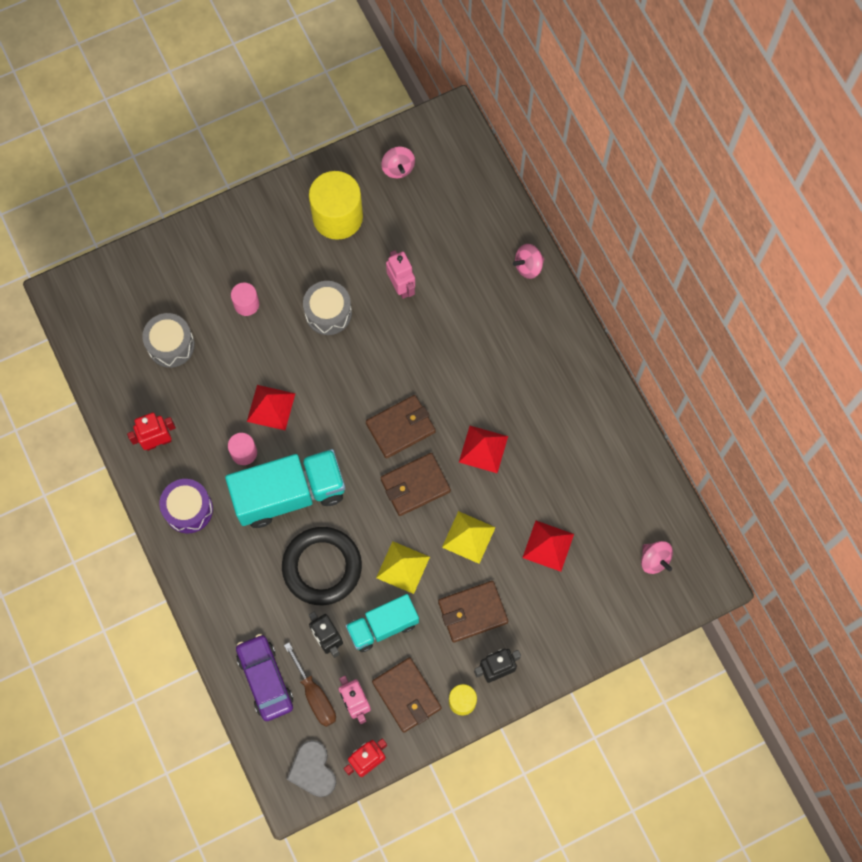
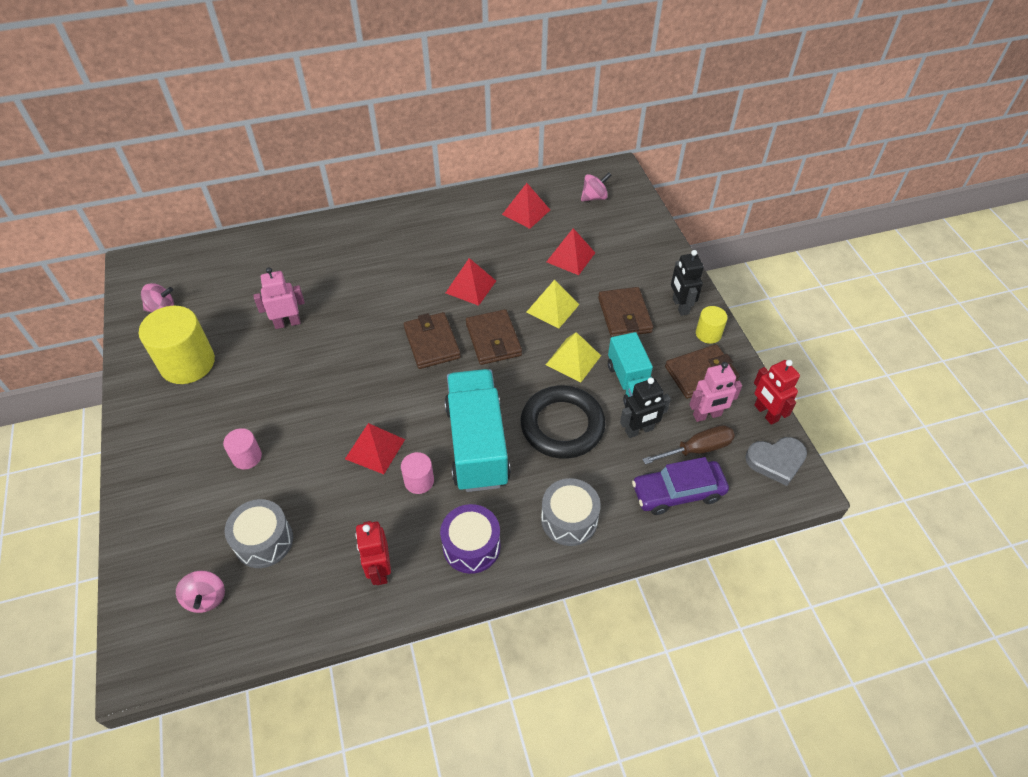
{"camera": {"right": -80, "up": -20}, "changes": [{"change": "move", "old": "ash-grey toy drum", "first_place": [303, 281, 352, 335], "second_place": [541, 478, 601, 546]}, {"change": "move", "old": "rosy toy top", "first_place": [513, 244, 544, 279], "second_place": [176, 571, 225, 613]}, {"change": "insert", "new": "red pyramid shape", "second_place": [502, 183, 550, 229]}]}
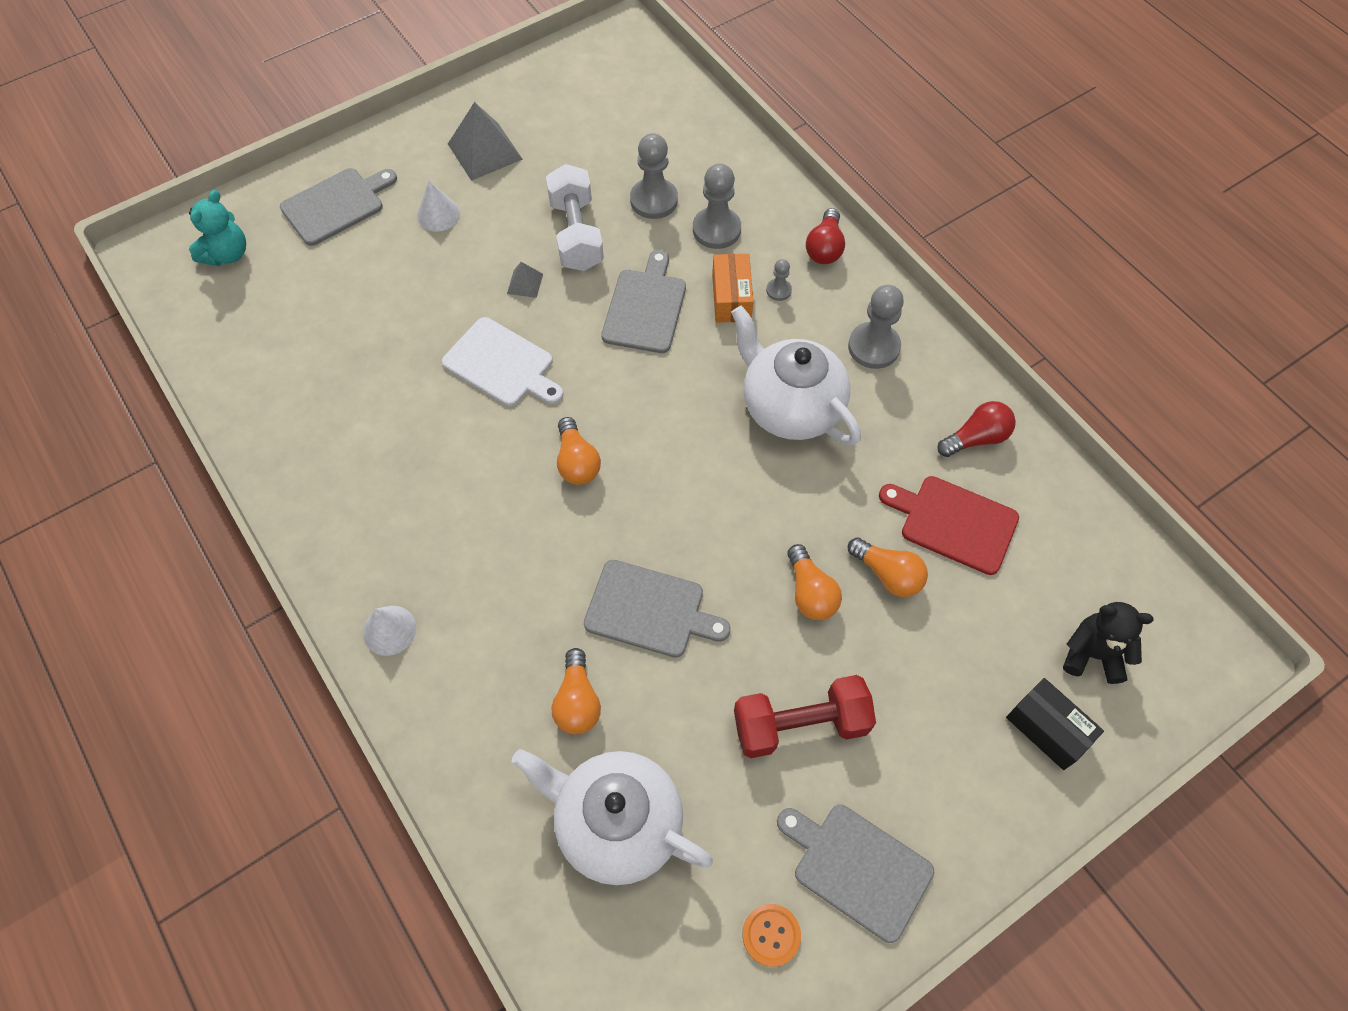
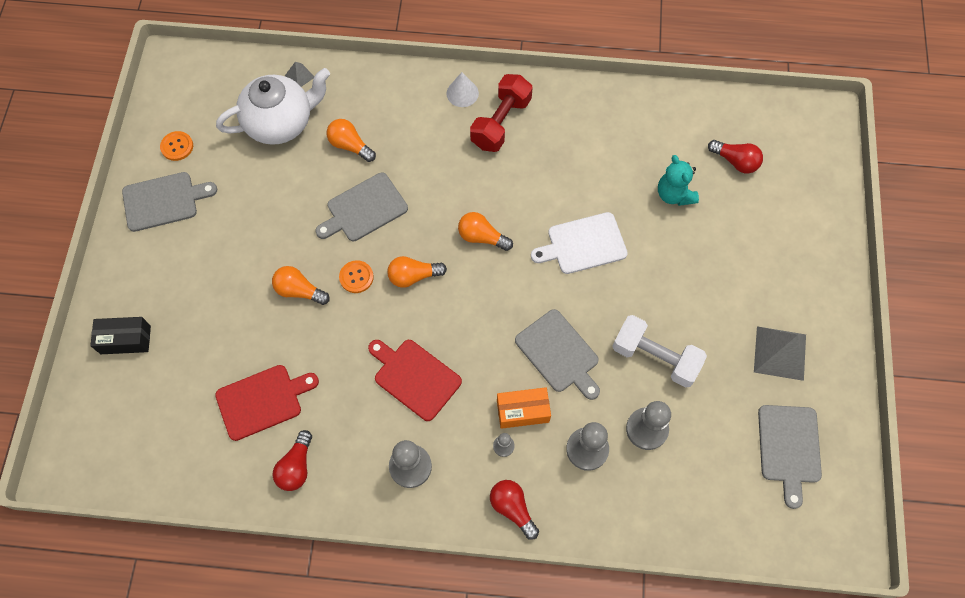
{"camera": {"right": 130, "up": 5}, "changes": [{"change": "move", "old": "teal teddy", "first_place": [189, 190, 246, 266], "second_place": [658, 155, 699, 206]}, {"change": "move", "old": "ash-grey bread board", "first_place": [280, 168, 397, 246], "second_place": [758, 405, 822, 509]}, {"change": "delete", "old": "pure white cone shape", "first_place": [417, 181, 460, 232]}, {"change": "move", "old": "ash-grey pyramid shape", "first_place": [507, 262, 543, 298], "second_place": [285, 62, 314, 87]}, {"change": "rotate", "old": "bright orange parcel", "first_place": [712, 254, 754, 323], "second_place": [497, 387, 551, 429], "degrees": -45}, {"change": "replace", "old": "pure white china teapot", "new": "red bread board", "first_place": [731, 306, 861, 446], "second_place": [368, 340, 462, 421]}, {"change": "move", "old": "red free weight", "first_place": [734, 675, 876, 758], "second_place": [470, 74, 533, 152]}, {"change": "move", "old": "bright orange bulb", "first_place": [848, 537, 928, 597], "second_place": [387, 256, 447, 288]}, {"change": "delete", "old": "jet-black teddy", "first_place": [1063, 602, 1154, 684]}, {"change": "insert", "new": "bright orange button", "second_place": [339, 260, 374, 293]}, {"change": "insert", "new": "red bulb", "second_place": [708, 140, 763, 174]}]}
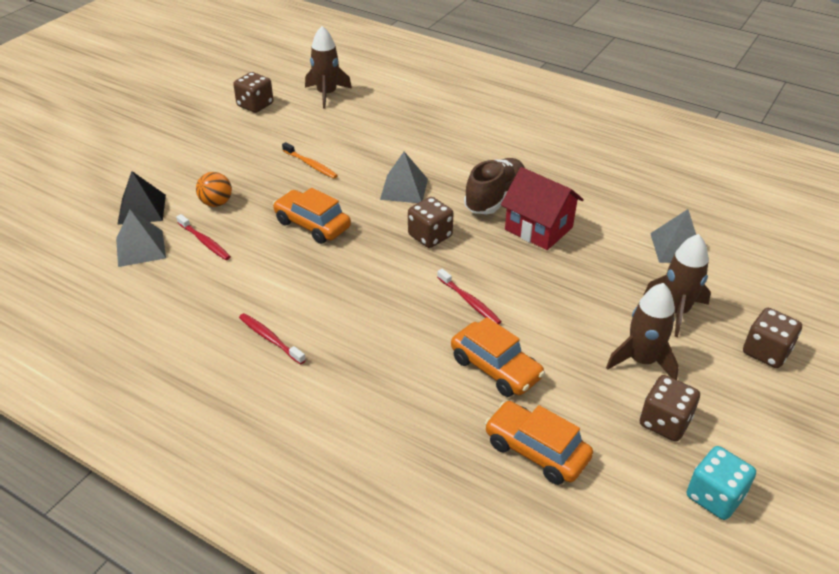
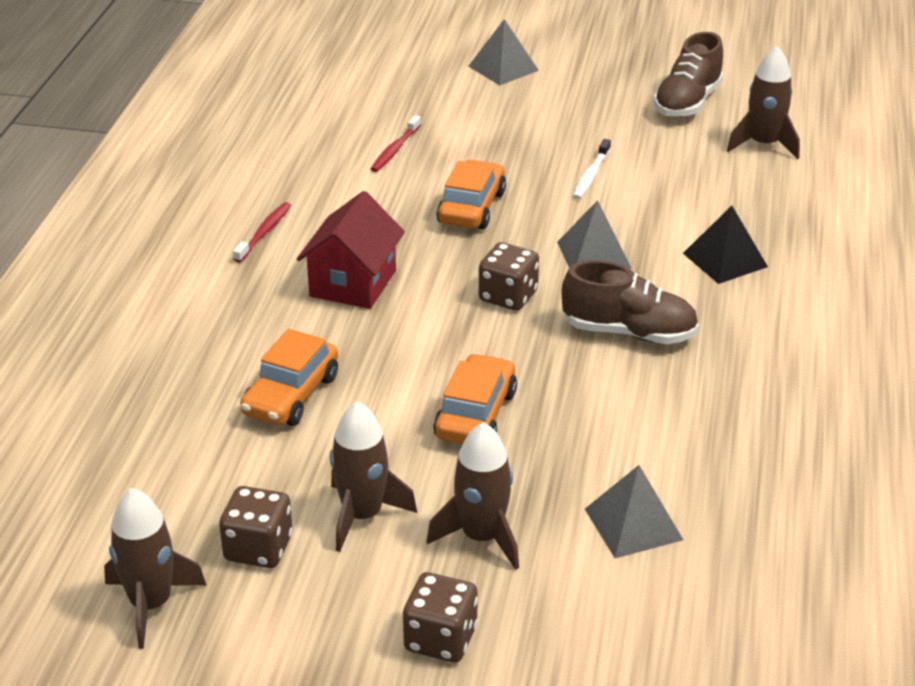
{"camera": {"right": 70, "up": -5}, "changes": [{"change": "move", "old": "ash-grey pyramid shape", "first_place": [116, 209, 166, 267], "second_place": [469, 19, 539, 85]}, {"change": "move", "old": "jet-black pyramid shape", "first_place": [117, 171, 166, 225], "second_place": [683, 206, 768, 284]}, {"change": "delete", "old": "bright orange sphere", "first_place": [196, 172, 232, 207]}, {"change": "replace", "old": "dark brown dice", "new": "dark brown lace-up shoe", "first_place": [233, 72, 273, 113], "second_place": [653, 32, 723, 117]}, {"change": "recolor", "old": "bright orange tooth brush", "new": "pure white tooth brush", "first_place": [282, 142, 338, 179], "second_place": [573, 139, 611, 199]}, {"change": "delete", "old": "red tooth brush", "first_place": [437, 269, 502, 325]}, {"change": "move", "old": "bright orange toy car", "first_place": [485, 401, 593, 485], "second_place": [433, 353, 517, 444]}, {"change": "move", "old": "red cottage", "first_place": [501, 167, 584, 250], "second_place": [297, 191, 405, 309]}, {"change": "replace", "old": "teal dice", "new": "dark brown toy rocket", "first_place": [687, 446, 756, 520], "second_place": [104, 488, 207, 649]}]}
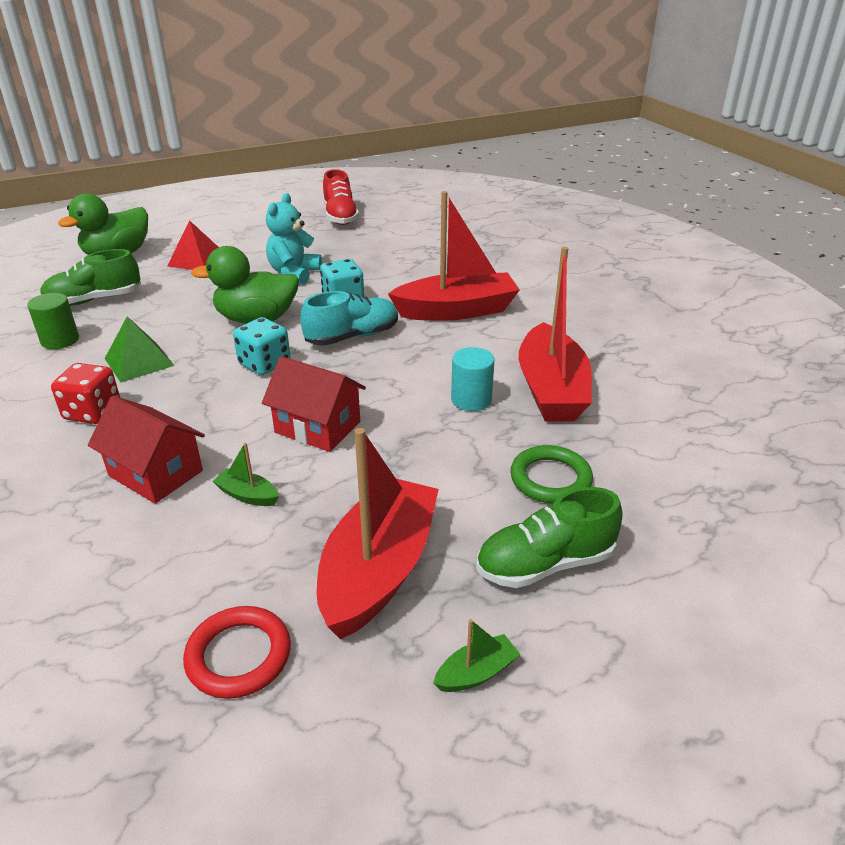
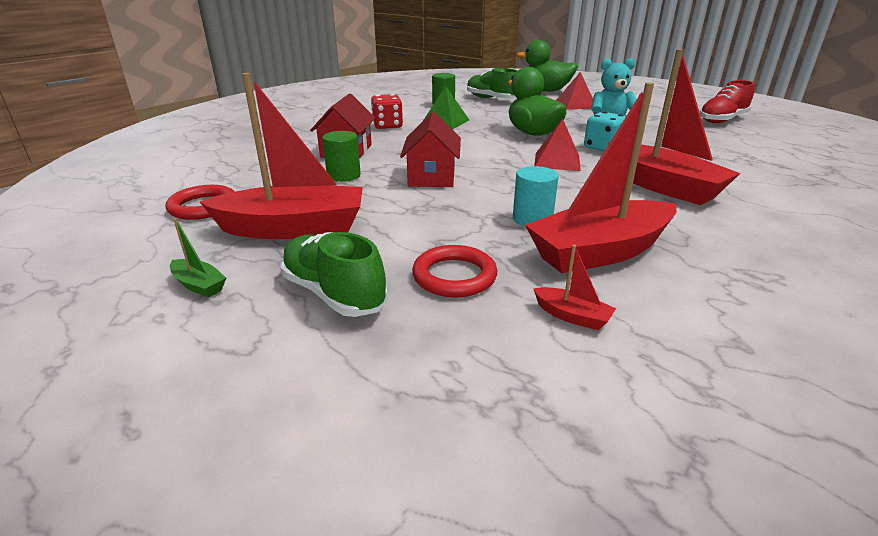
{"camera": {"right": 65, "up": -5}, "changes": [{"change": "replace", "old": "emerald toy boat", "new": "emerald cylinder", "first_place": [213, 443, 279, 506], "second_place": [322, 131, 361, 182]}, {"change": "delete", "old": "teal dice", "first_place": [233, 317, 291, 375]}, {"change": "replace", "old": "teal lace-up shoe", "new": "red pyramid shape", "first_place": [300, 291, 398, 346], "second_place": [534, 119, 581, 171]}, {"change": "recolor", "old": "emerald hoop", "new": "red hoop", "first_place": [510, 445, 593, 504], "second_place": [412, 245, 497, 298]}, {"change": "insert", "new": "red toy boat", "second_place": [533, 245, 616, 330]}]}
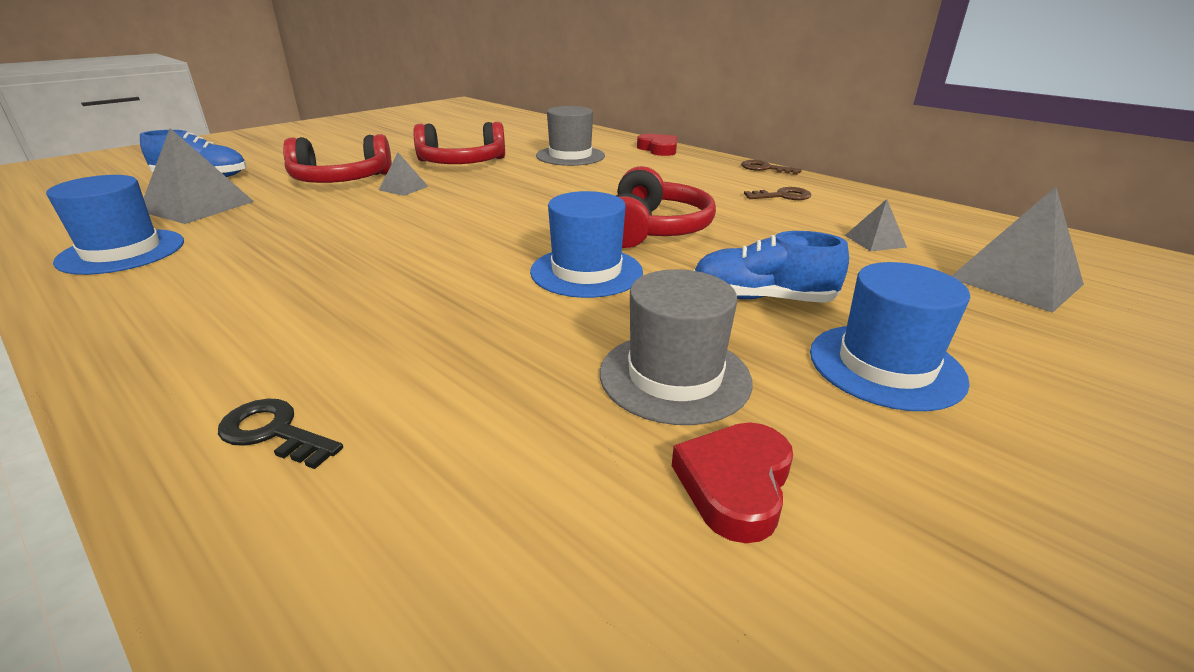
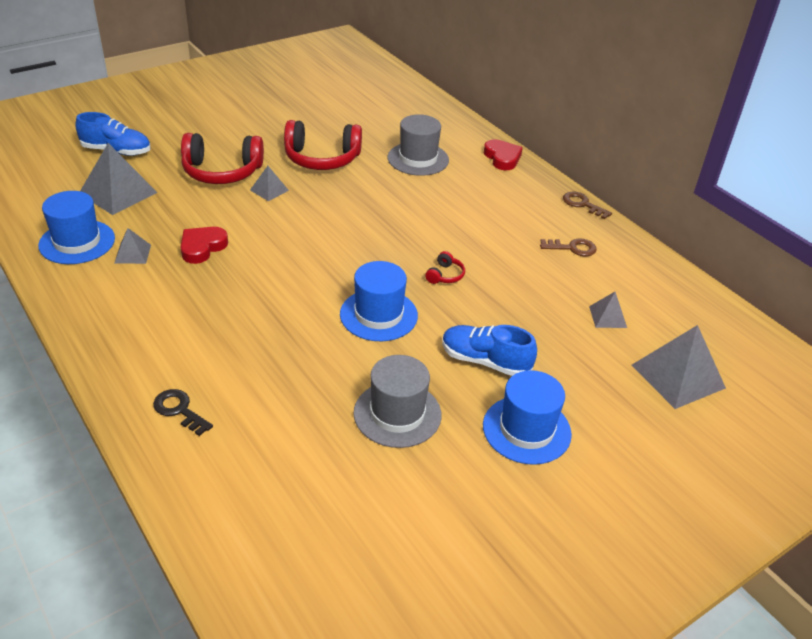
{"camera": {"right": 10, "up": 10}, "changes": [{"change": "resize", "old": "red headphones", "first_place": [616, 166, 716, 248], "second_place": [425, 251, 465, 284], "factor": 0.43}, {"change": "move", "old": "red heart", "first_place": [672, 422, 793, 543], "second_place": [181, 227, 228, 264]}, {"change": "insert", "new": "ash-grey pyramid shape", "second_place": [115, 228, 151, 264]}]}
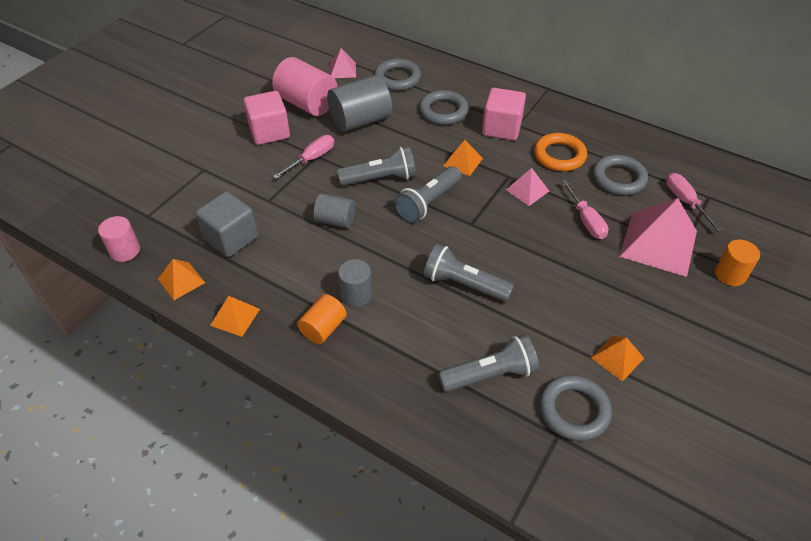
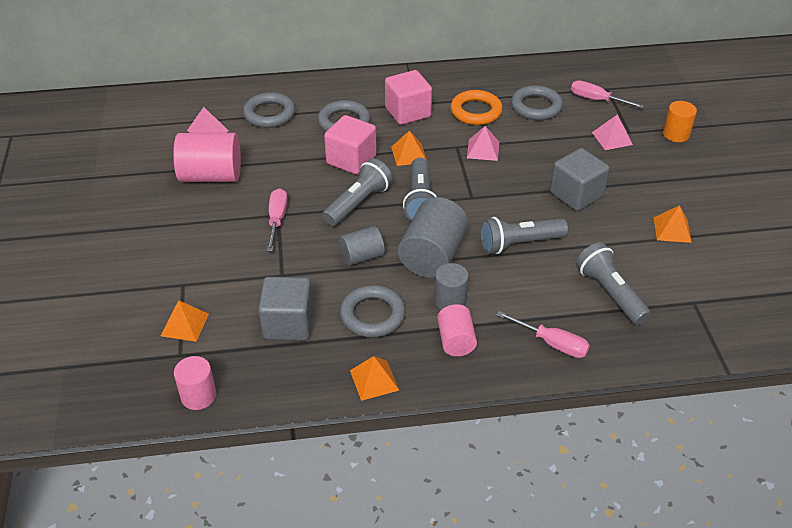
{"camera": {"right": -40, "up": -5}, "changes": [{"change": "move", "old": "bright orange pyramid shape", "first_place": [158, 259, 205, 300], "second_place": [161, 301, 209, 342]}, {"change": "move", "old": "rosy block", "first_place": [243, 91, 290, 145], "second_place": [324, 115, 377, 174]}, {"change": "recolor", "old": "bright orange cylinder", "new": "rosy cylinder", "first_place": [297, 294, 347, 344], "second_place": [437, 304, 477, 356]}, {"change": "move", "old": "ash-grey cylinder", "first_place": [327, 75, 392, 132], "second_place": [398, 197, 468, 278]}, {"change": "rotate", "old": "ash-grey torch", "first_place": [438, 334, 539, 392], "second_place": [576, 242, 651, 325], "degrees": -60}, {"change": "move", "old": "ash-grey hoop", "first_place": [539, 375, 612, 441], "second_place": [340, 285, 406, 338]}, {"change": "move", "old": "rosy hand screwdriver", "first_place": [561, 179, 608, 239], "second_place": [497, 311, 590, 358]}, {"change": "resize", "old": "rosy pyramid shape", "first_place": [619, 198, 697, 277], "second_place": [592, 115, 633, 150], "factor": 0.51}, {"change": "insert", "new": "ash-grey block", "second_place": [550, 148, 610, 211]}]}
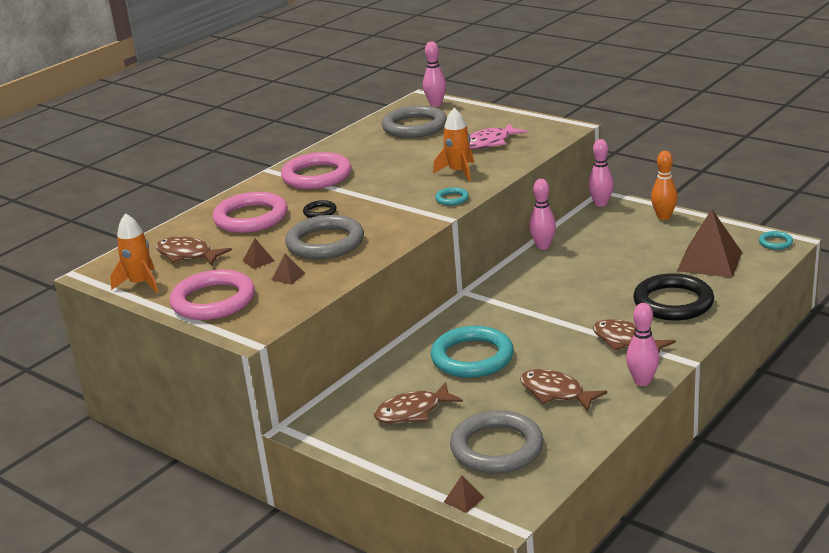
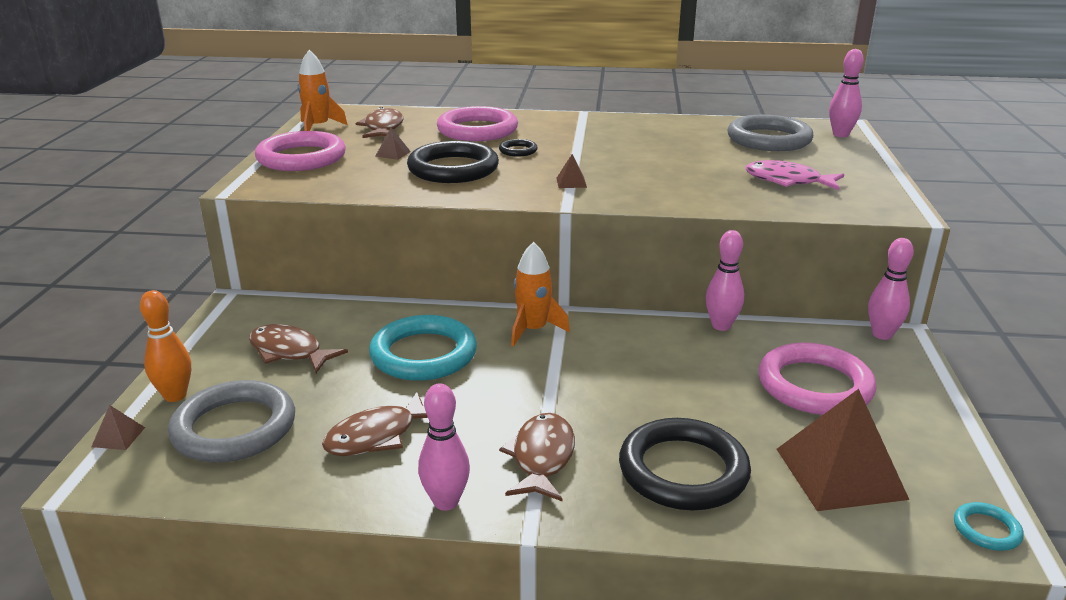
{"camera": {"right": 55, "up": 0}, "changes": [{"change": "move", "old": "dark brown pyramid shape", "first_place": [272, 254, 305, 285], "second_place": [557, 154, 587, 188]}, {"change": "move", "old": "rosy hoop", "first_place": [281, 152, 352, 189], "second_place": [759, 343, 876, 415]}, {"change": "recolor", "old": "ash-grey hoop", "new": "jet-black hoop", "first_place": [285, 215, 364, 259], "second_place": [407, 141, 499, 183]}, {"change": "move", "old": "bright orange toy rocket", "first_place": [433, 108, 474, 181], "second_place": [511, 242, 570, 347]}, {"change": "delete", "old": "teal hoop", "first_place": [435, 187, 469, 205]}, {"change": "rotate", "old": "dark brown toy fish", "first_place": [520, 369, 607, 411], "second_place": [322, 392, 428, 456], "degrees": -135}, {"change": "move", "old": "bright orange skittle", "first_place": [651, 151, 678, 220], "second_place": [140, 290, 191, 402]}]}
